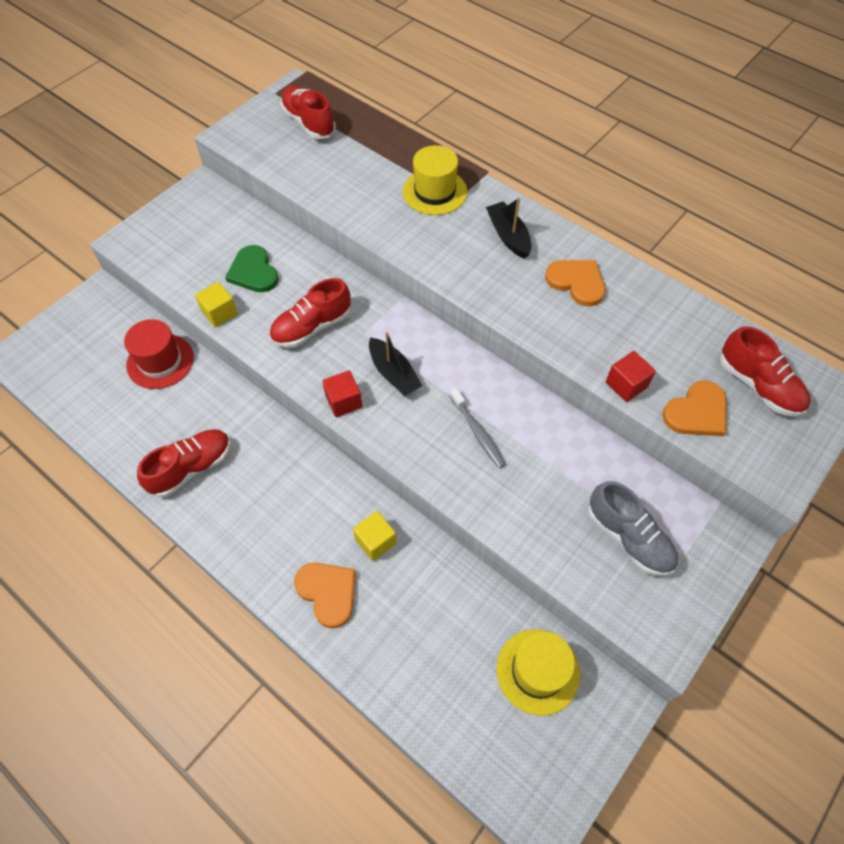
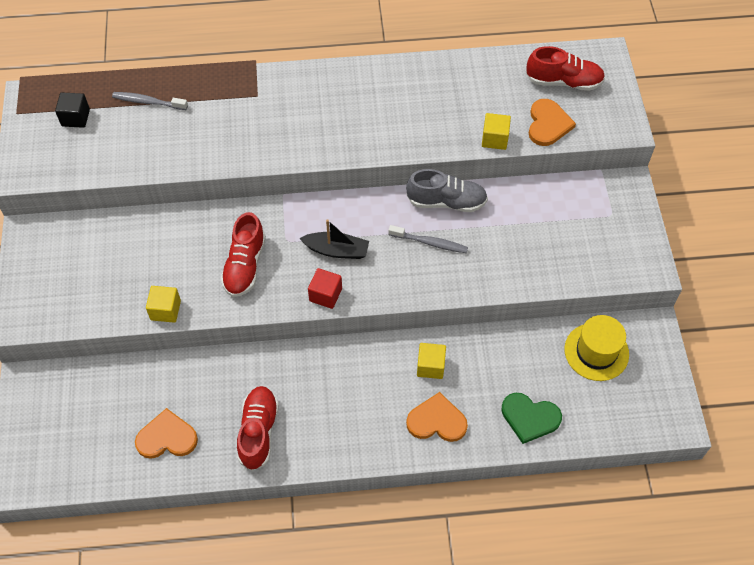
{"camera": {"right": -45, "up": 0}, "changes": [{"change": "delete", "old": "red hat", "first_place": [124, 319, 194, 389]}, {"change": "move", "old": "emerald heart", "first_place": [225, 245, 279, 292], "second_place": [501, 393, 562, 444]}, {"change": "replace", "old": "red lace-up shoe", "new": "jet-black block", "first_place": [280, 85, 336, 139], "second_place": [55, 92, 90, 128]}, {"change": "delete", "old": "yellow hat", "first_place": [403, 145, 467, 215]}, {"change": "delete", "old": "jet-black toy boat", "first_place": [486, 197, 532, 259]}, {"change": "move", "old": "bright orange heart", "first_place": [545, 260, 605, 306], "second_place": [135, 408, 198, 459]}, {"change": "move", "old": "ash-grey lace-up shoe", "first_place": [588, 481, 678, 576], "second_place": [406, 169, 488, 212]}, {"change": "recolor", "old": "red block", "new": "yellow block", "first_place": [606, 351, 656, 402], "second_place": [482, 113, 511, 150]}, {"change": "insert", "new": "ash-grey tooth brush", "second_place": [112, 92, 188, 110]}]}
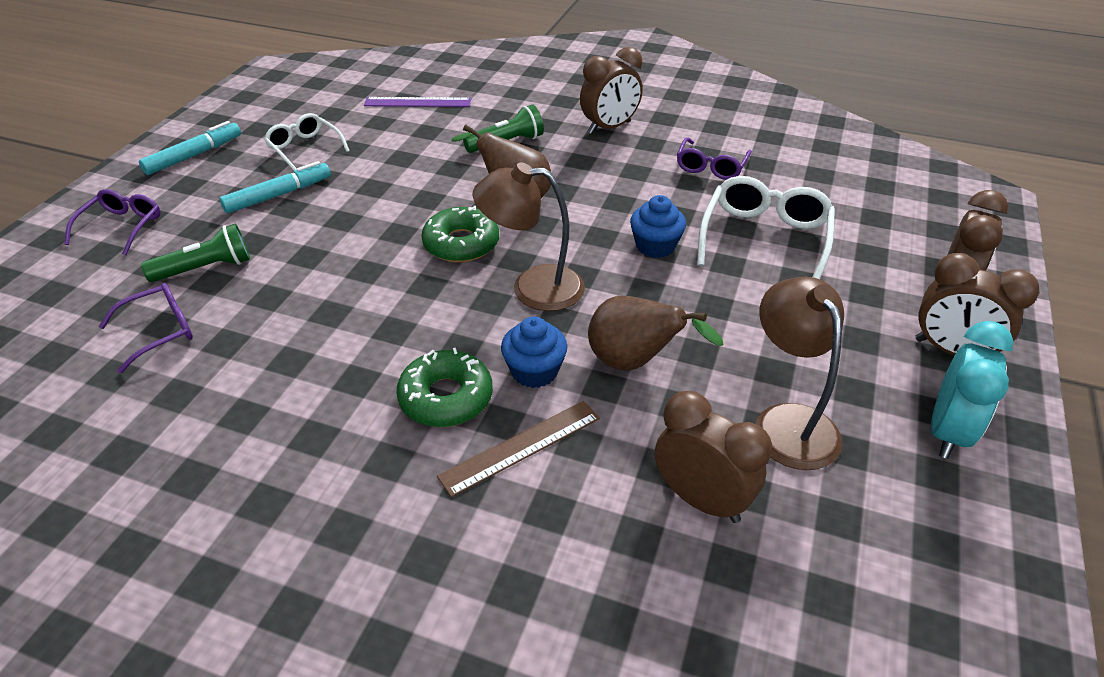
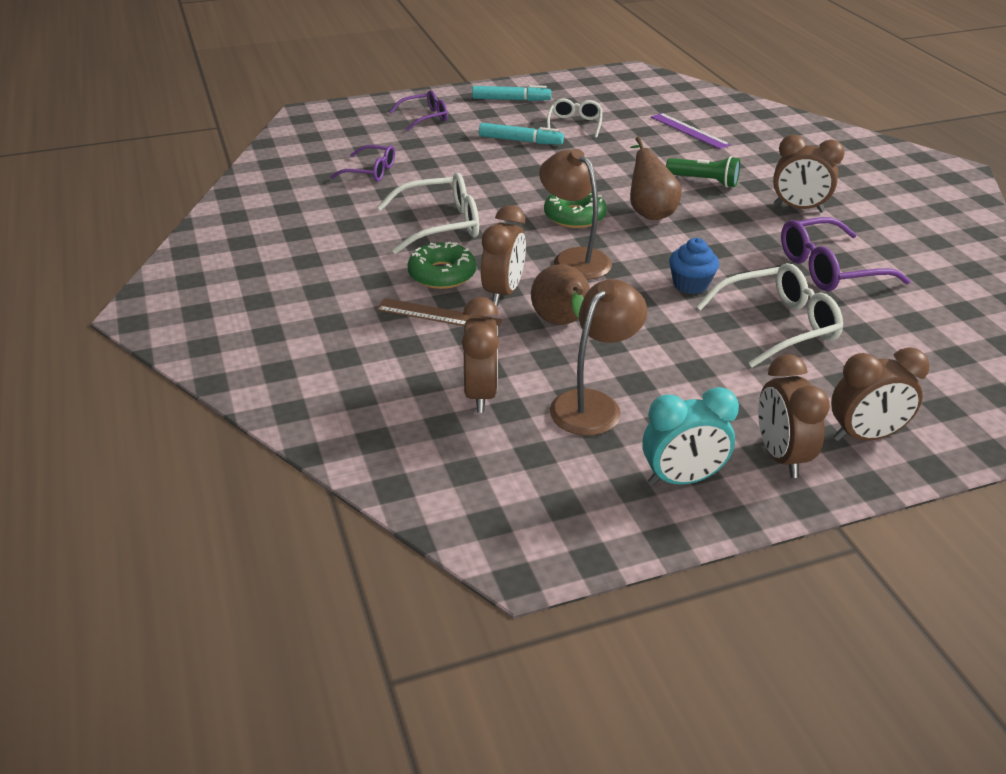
{"camera": {"right": 50, "up": -5}, "changes": [{"change": "delete", "old": "emerald torch", "first_place": [141, 223, 250, 282]}, {"change": "replace", "old": "royal blue muffin", "new": "dark brown clock", "first_place": [501, 317, 567, 388], "second_place": [481, 205, 526, 306]}, {"change": "resize", "old": "violet eyeglasses", "first_place": [677, 137, 752, 180], "second_place": [781, 217, 911, 292], "factor": 1.6}, {"change": "insert", "new": "pure white eyeglasses", "second_place": [377, 172, 479, 254]}]}
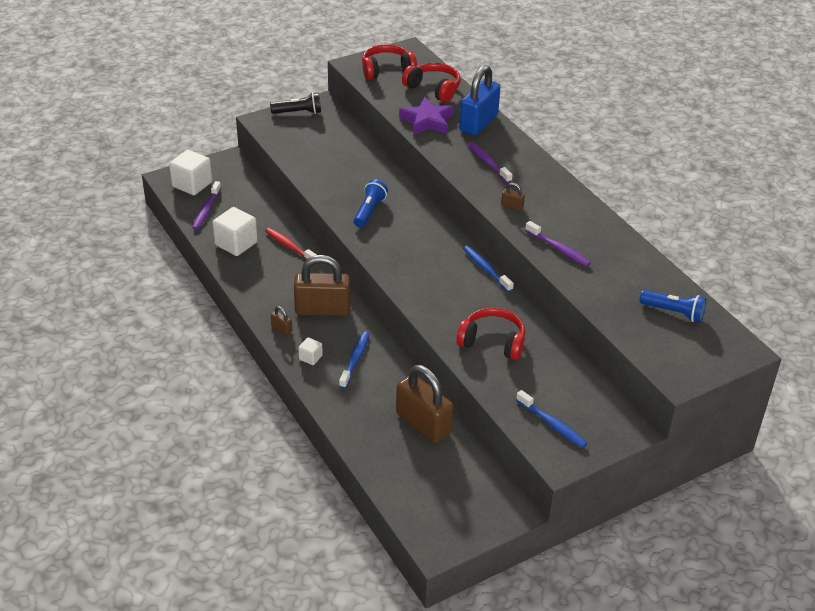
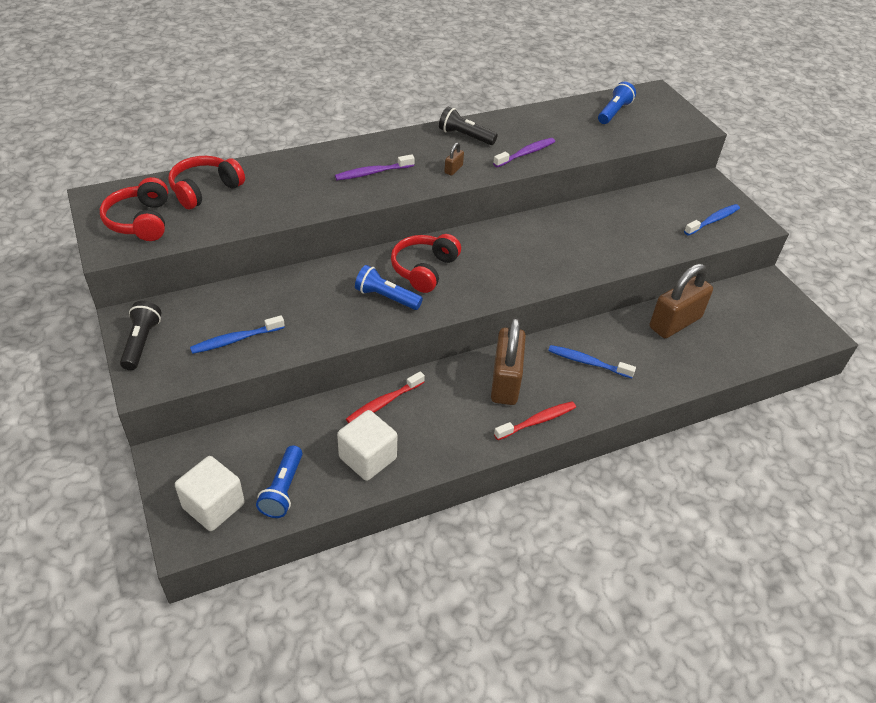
{"camera": {"right": -85, "up": 5}, "changes": [{"change": "replace", "old": "violet tooth brush", "new": "royal blue torch", "first_place": [192, 181, 221, 230], "second_place": [256, 445, 303, 518]}, {"change": "replace", "old": "dark brown small lock", "new": "red tooth brush", "first_place": [271, 306, 293, 335], "second_place": [494, 401, 576, 440]}, {"change": "delete", "old": "pure white block", "first_place": [298, 337, 323, 365]}, {"change": "delete", "old": "violet star shape", "first_place": [399, 97, 454, 135]}, {"change": "move", "old": "red headphones", "first_place": [456, 308, 525, 360], "second_place": [391, 234, 461, 293]}, {"change": "delete", "old": "royal blue small lock", "first_place": [459, 65, 500, 135]}, {"change": "move", "old": "royal blue tooth brush", "first_place": [463, 246, 514, 292], "second_place": [190, 315, 285, 354]}, {"change": "insert", "new": "jet-black torch", "second_place": [439, 107, 498, 145]}]}
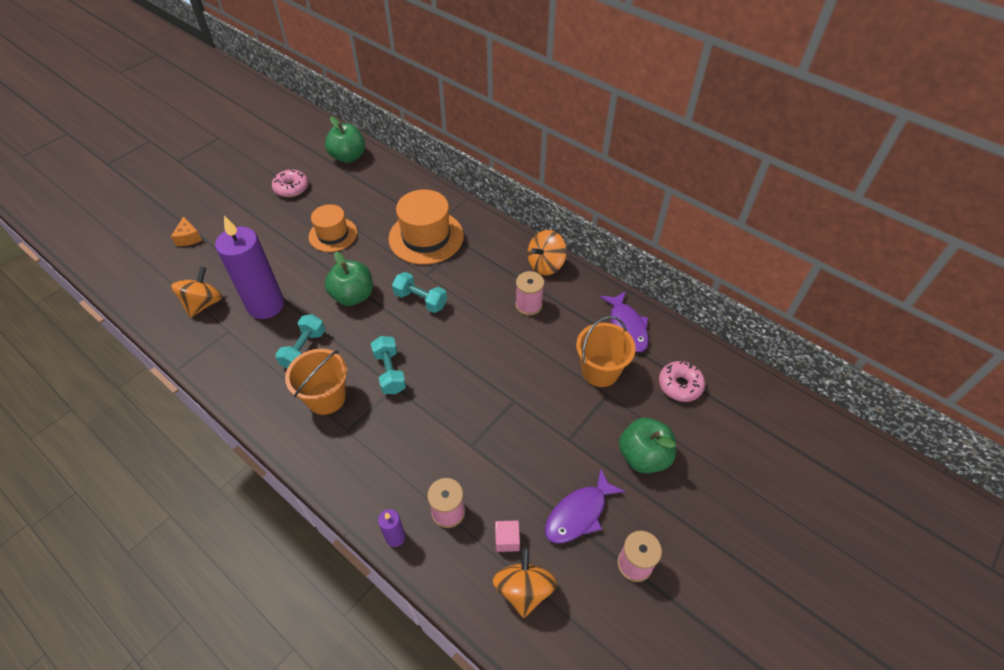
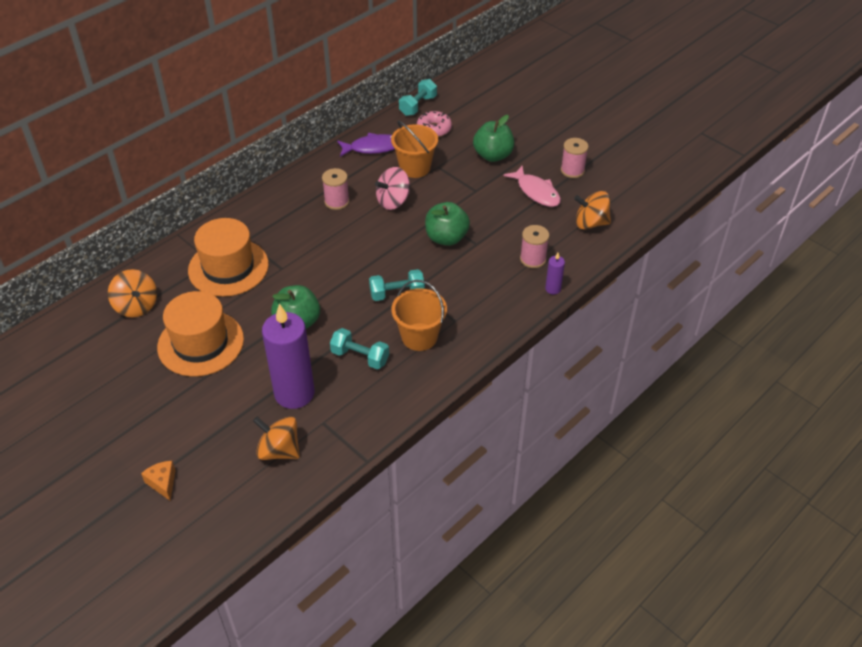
{"camera": {"right": -85, "up": -5}, "changes": [{"change": "rotate", "old": "bright orange cheese", "first_place": [171, 217, 202, 246], "second_place": [141, 461, 175, 501], "degrees": -105}, {"change": "delete", "old": "rosy donut", "first_place": [272, 168, 309, 197]}, {"change": "resize", "old": "bright orange hat", "first_place": [309, 204, 357, 252], "second_place": [157, 291, 244, 376], "factor": 1.55}, {"change": "move", "old": "emerald apple", "first_place": [325, 117, 365, 163], "second_place": [425, 202, 470, 246]}, {"change": "move", "old": "teal free weight", "first_place": [392, 272, 447, 313], "second_place": [399, 79, 437, 116]}, {"change": "delete", "old": "rosy block", "first_place": [495, 520, 520, 552]}, {"change": "move", "old": "bright orange toy top", "first_place": [527, 230, 567, 275], "second_place": [108, 269, 157, 317]}, {"change": "recolor", "old": "violet toy fish", "new": "rosy toy fish", "first_place": [545, 468, 625, 544], "second_place": [503, 166, 561, 207]}, {"change": "insert", "new": "rosy toy top", "second_place": [375, 167, 410, 210]}]}
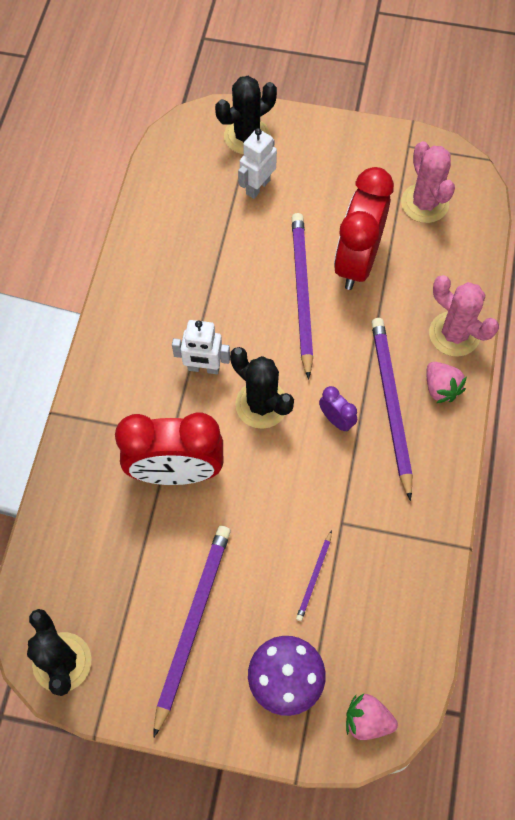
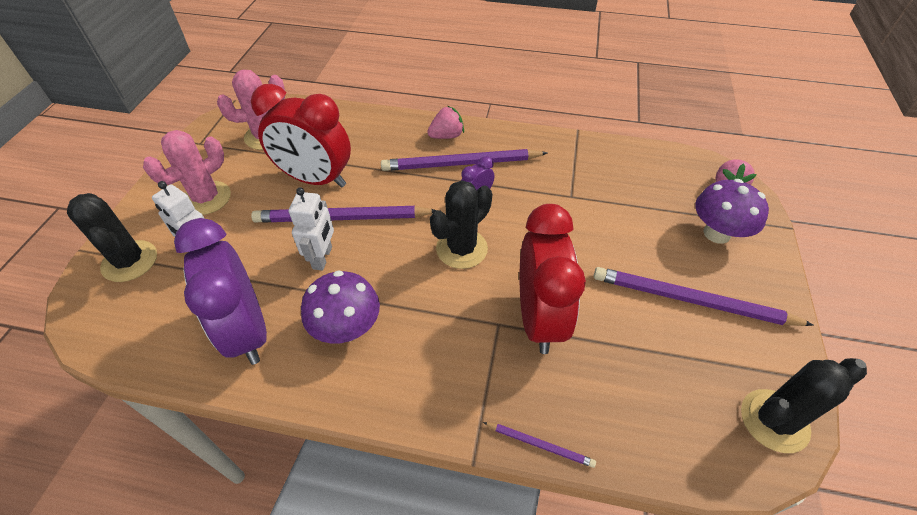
{"camera": {"right": -90, "up": -15}, "changes": [{"change": "move", "old": "pure white toy robot", "first_place": [172, 320, 230, 374], "second_place": [289, 188, 334, 270]}, {"change": "move", "old": "violet pencil", "first_place": [296, 530, 332, 621], "second_place": [483, 422, 596, 468]}, {"change": "move", "old": "rosy prickly plant", "first_place": [429, 275, 499, 357], "second_place": [143, 130, 231, 215]}, {"change": "insert", "new": "violet clock", "second_place": [174, 218, 267, 365]}, {"change": "insert", "new": "violet mushroom", "second_place": [301, 270, 380, 344]}]}
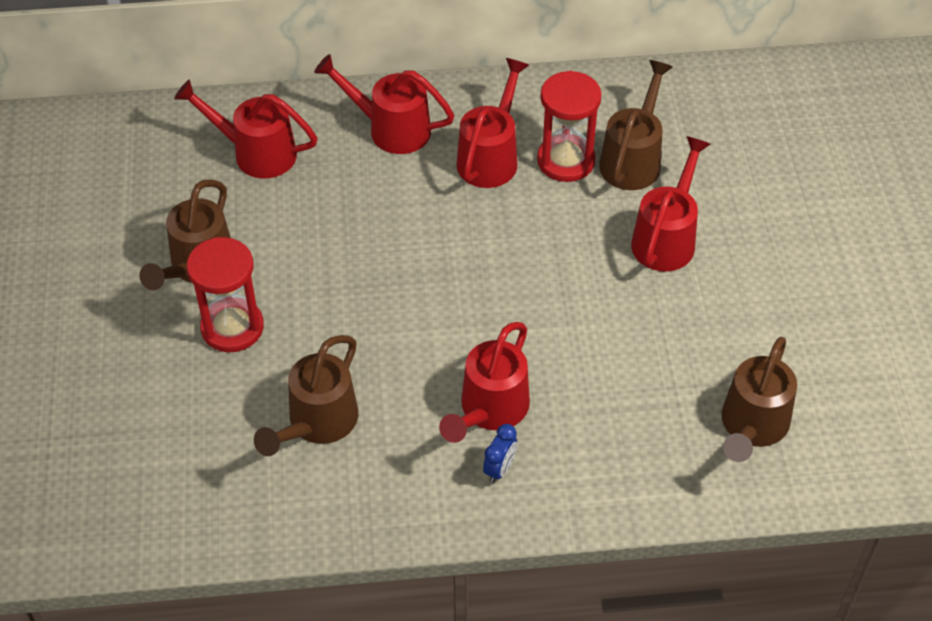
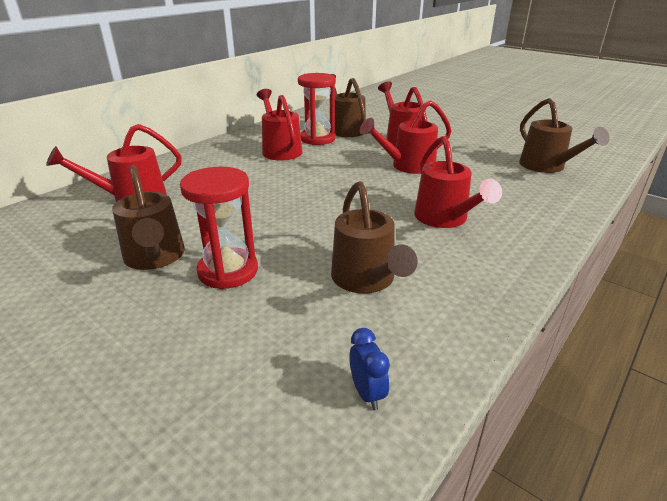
{"camera": {"right": -45, "up": -20}, "changes": [{"change": "move", "old": "red watering can", "first_place": [314, 54, 455, 154], "second_place": [360, 100, 451, 174]}, {"change": "move", "old": "royal blue clock", "first_place": [483, 424, 517, 483], "second_place": [349, 328, 390, 410]}]}
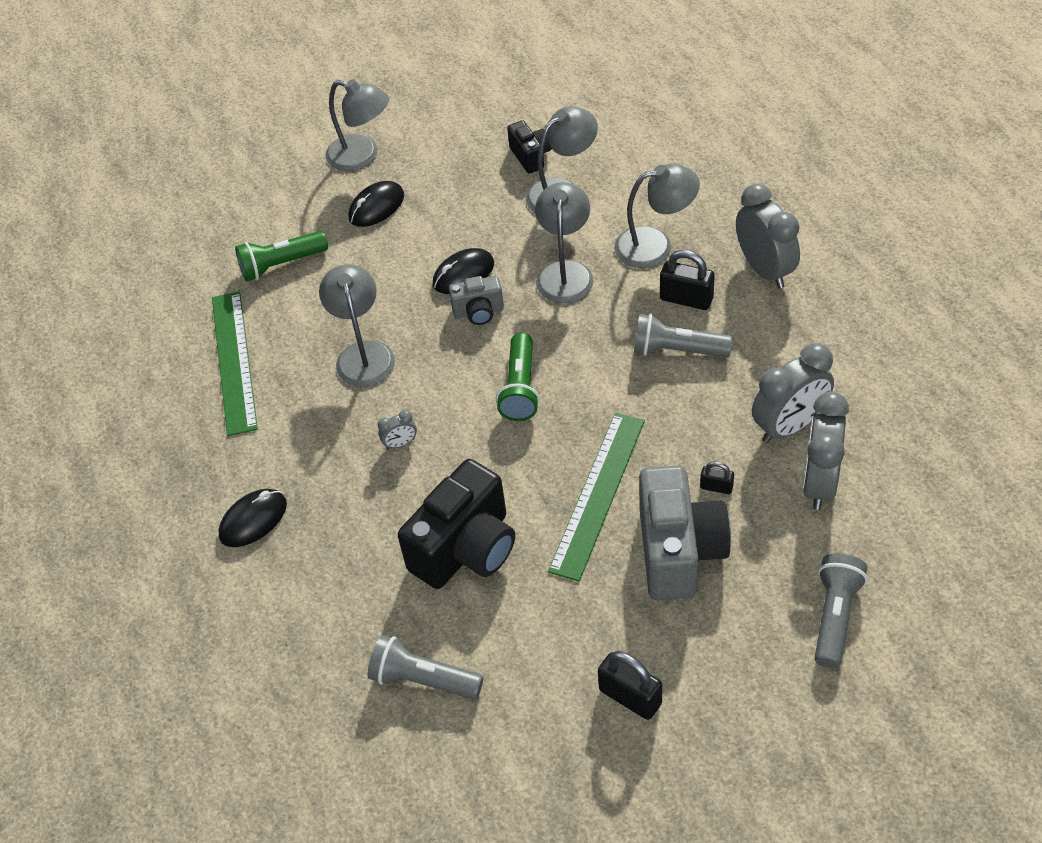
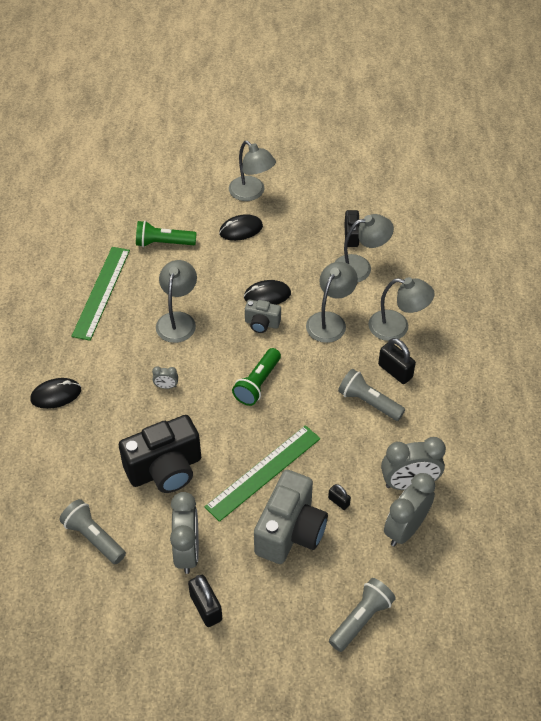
{"camera": {"right": 20, "up": 0}, "changes": [{"change": "move", "old": "ash-grey clock", "first_place": [736, 184, 800, 288], "second_place": [170, 492, 199, 574]}]}
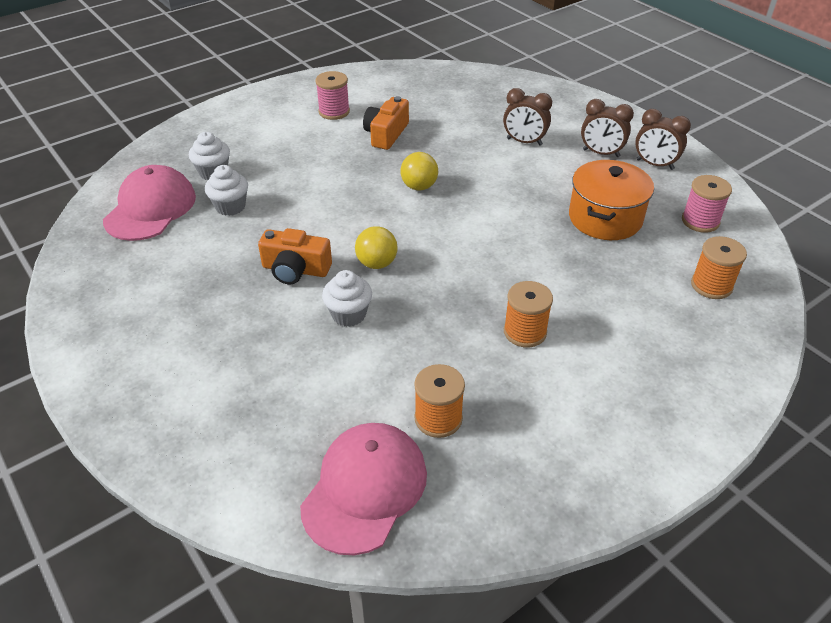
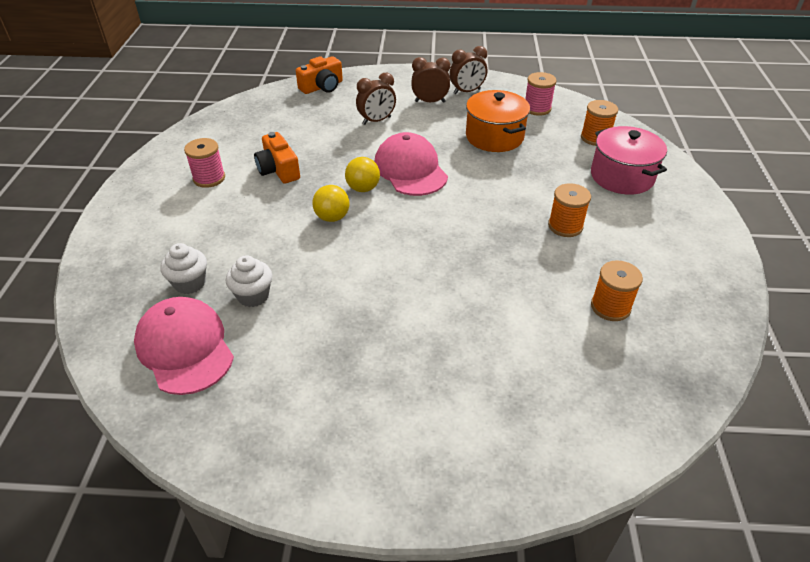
{"camera": {"right": -50, "up": 0}, "changes": [{"change": "move", "old": "bright orange camera", "first_place": [258, 228, 332, 285], "second_place": [296, 56, 343, 94]}, {"change": "move", "old": "rosy peaked cap", "first_place": [300, 423, 427, 555], "second_place": [374, 132, 448, 196]}, {"change": "delete", "old": "pure white muffin", "first_place": [322, 270, 372, 327]}, {"change": "move", "old": "yellow sphere", "first_place": [355, 226, 398, 269], "second_place": [312, 185, 350, 222]}, {"change": "rotate", "old": "dark brown clock", "first_place": [581, 99, 634, 157], "second_place": [411, 57, 451, 103], "degrees": -150}, {"change": "insert", "new": "rosy stockpot", "second_place": [591, 126, 667, 195]}]}
